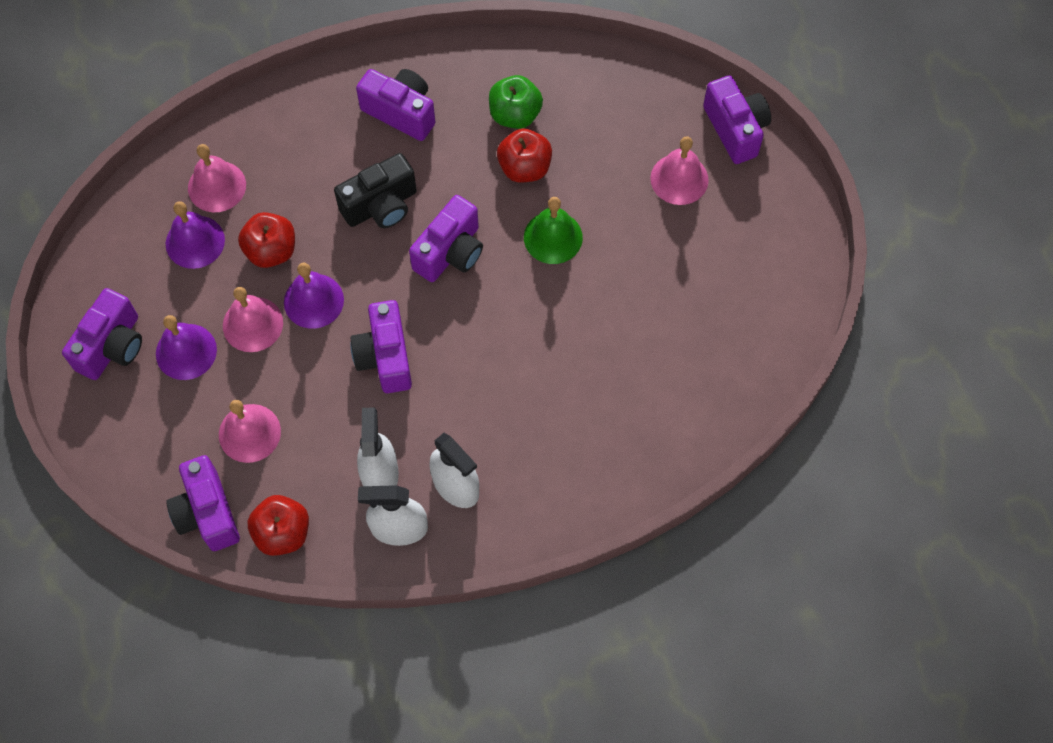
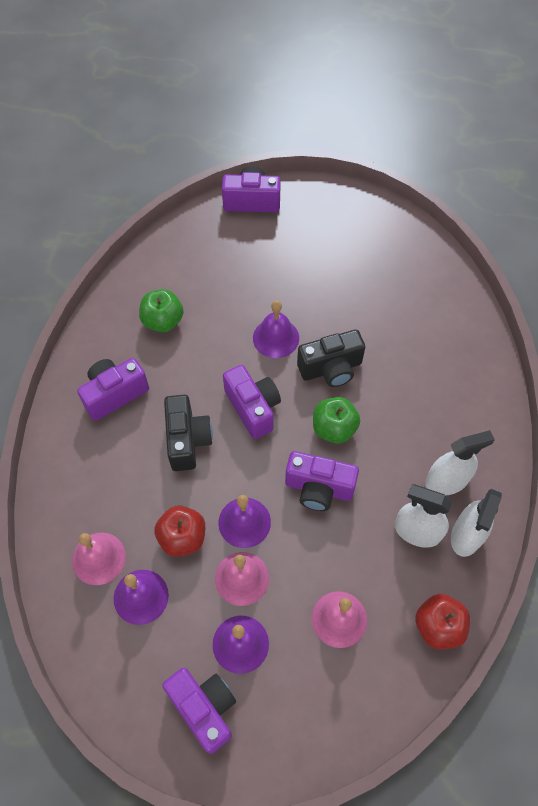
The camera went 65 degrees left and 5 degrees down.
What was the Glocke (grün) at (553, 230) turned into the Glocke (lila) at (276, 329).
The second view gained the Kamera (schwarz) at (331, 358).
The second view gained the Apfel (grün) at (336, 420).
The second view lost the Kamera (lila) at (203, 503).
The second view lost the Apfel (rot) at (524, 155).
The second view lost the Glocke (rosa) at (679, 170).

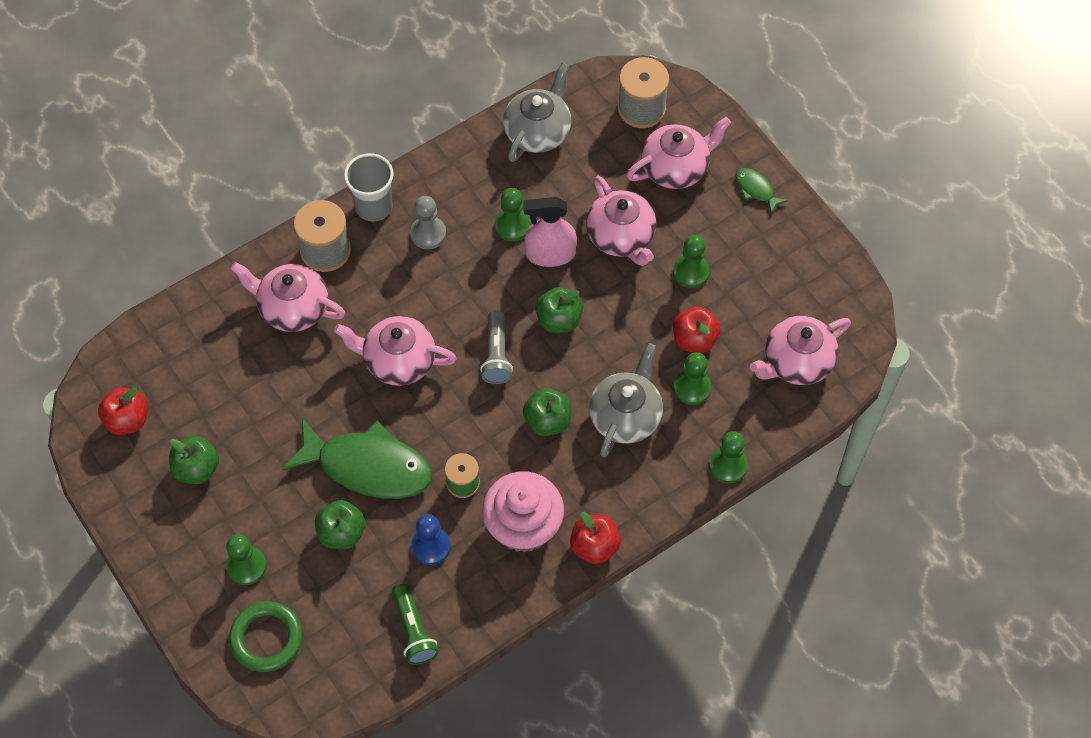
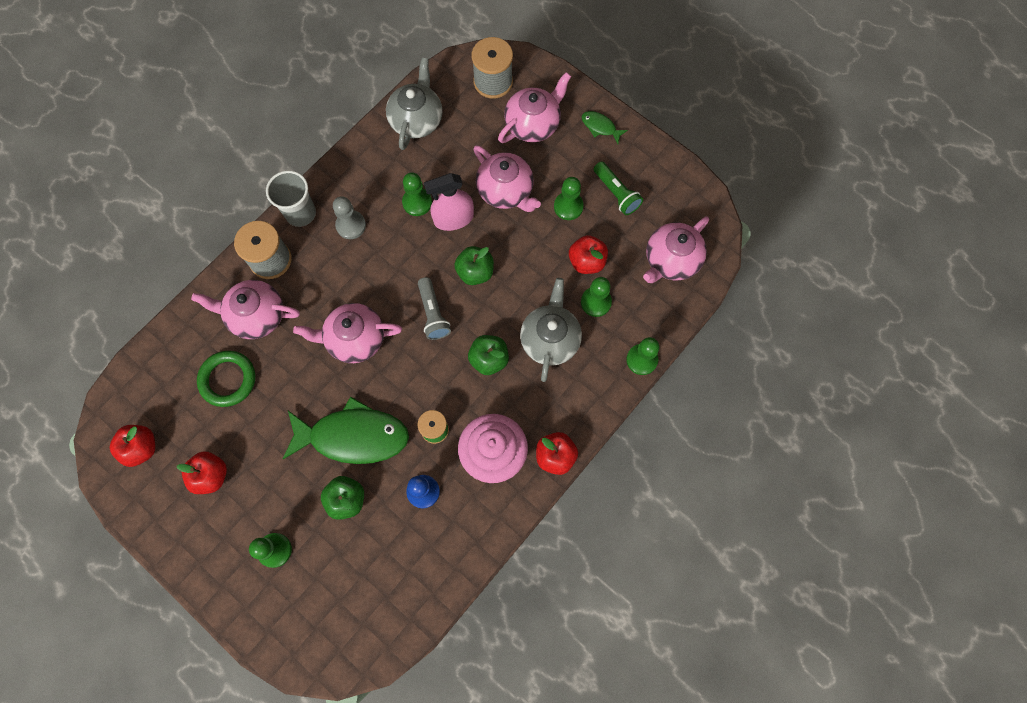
The camera went 15 degrees left and 10 degrees up.
What was the Apfel (grün) at (194, 460) turned into the Apfel (rot) at (202, 472).
The Ring (grün) ended up elsewhere, having gone from (266, 636) to (226, 379).
The Taschenlampe (grün) ended up elsewhere, having gone from (415, 624) to (618, 188).

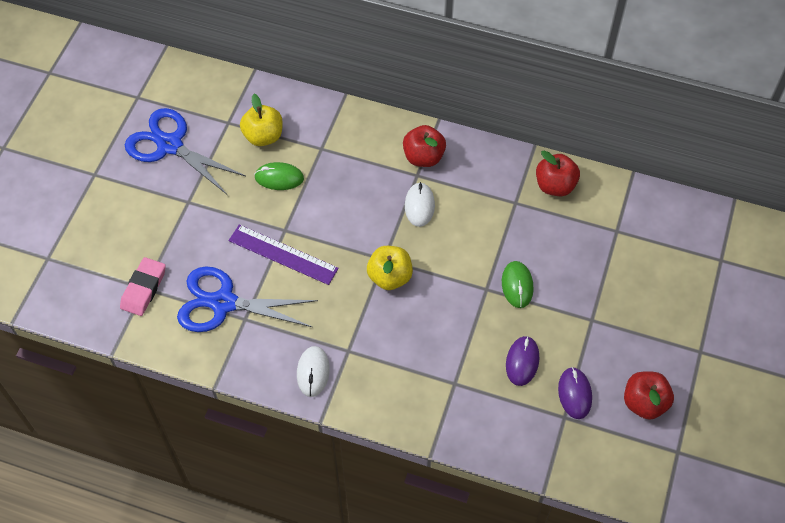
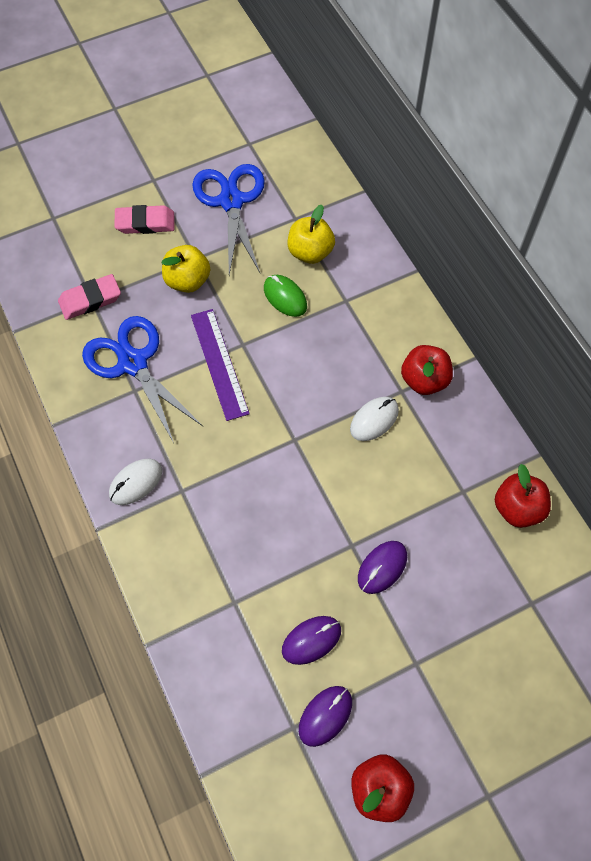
The camera went 45 degrees right and 5 degrees up.
The second view gained the Radiergummi (rosa) at (144, 219).
The Apfel (gelb) ended up elsewhere, having gone from (390, 268) to (186, 269).
What was the Computermaus (grün) at (518, 284) turned into the Computermaus (lila) at (382, 567).

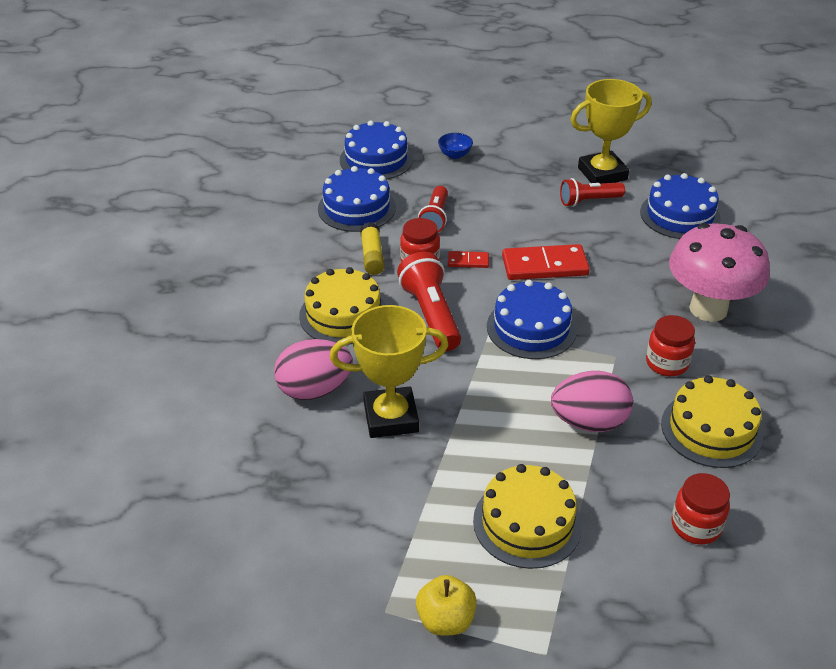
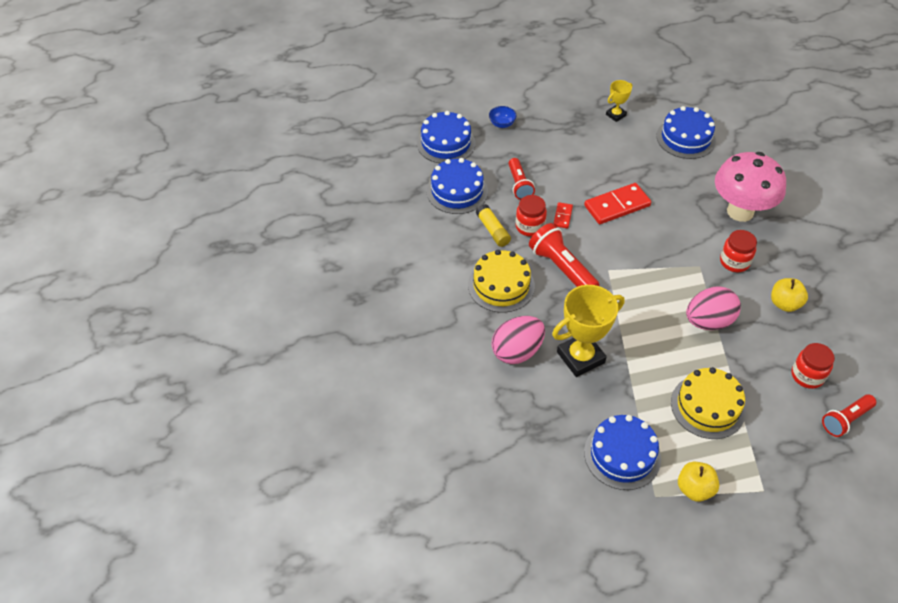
The camera went 20 degrees left and 10 degrees up.
The Dominostein (rot) at (468, 259) ended up facing another way, 60 degrees counterclockwise from before.
The Kuchen (blau) ended up elsewhere, having gone from (532, 319) to (622, 452).
The size of the Pokal (gelb) at (611, 131) changed by a factor of 0.52.
Where the Kuchen (gelb) stood at (712, 422), the Apfel (gelb) came to stand at (789, 295).
The Taschenlampe (rot) ended up elsewhere, having gone from (592, 192) to (849, 415).

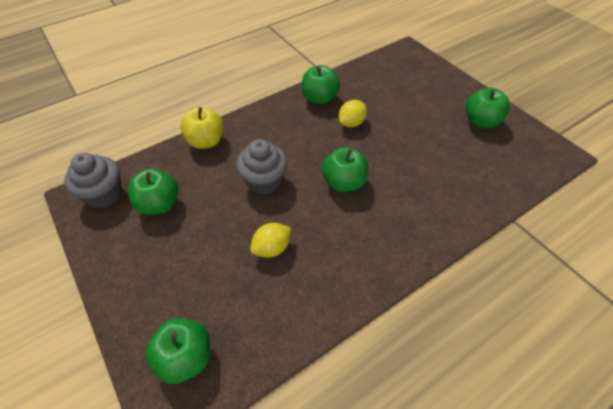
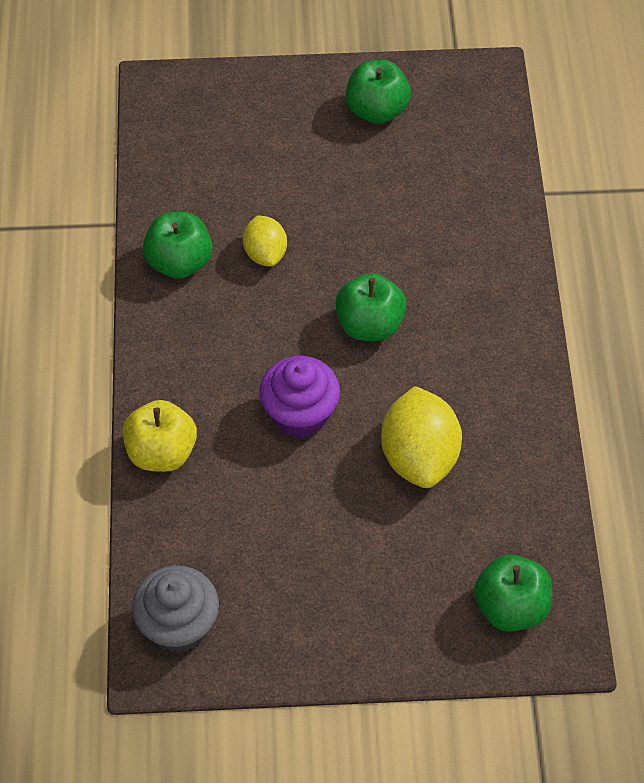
The camera went 60 degrees left and 5 degrees up.
What was the Muffin (grau) at (261, 167) turned into the Muffin (lila) at (300, 397).
The size of the Zitrone (gelb) at (270, 240) changed by a factor of 1.68.
The second view lost the Apfel (grün) at (153, 192).

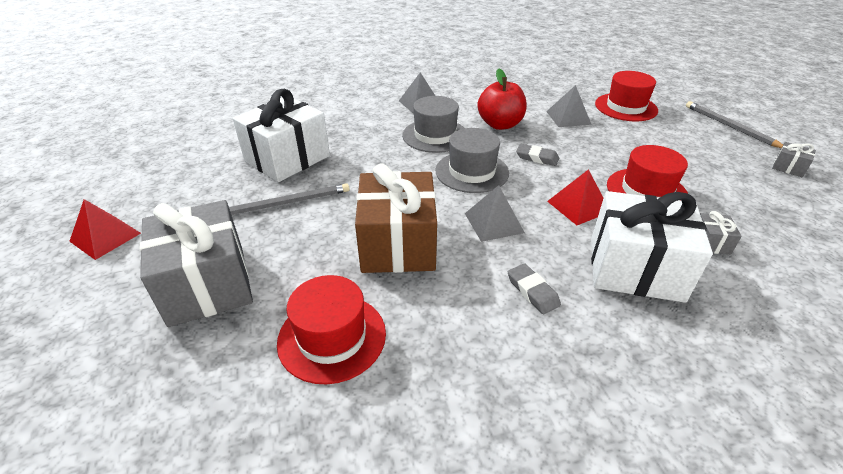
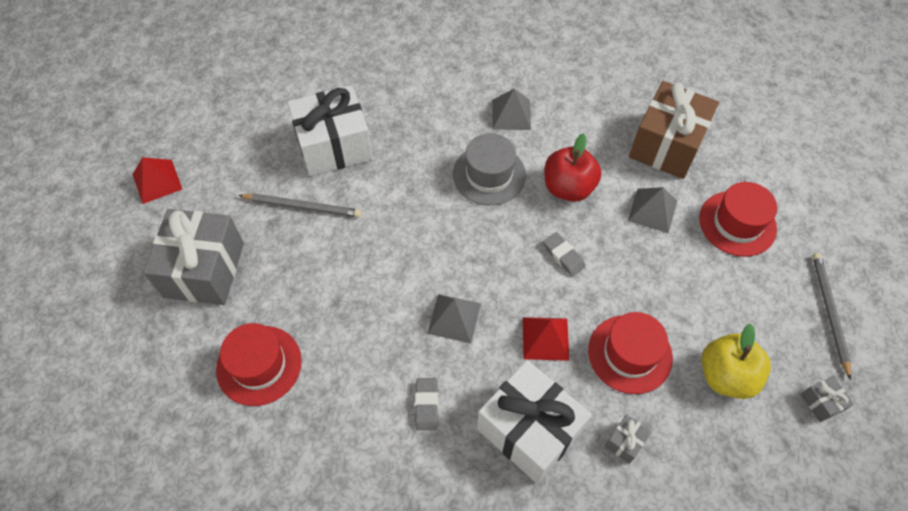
The camera went 30 degrees right and 20 degrees up.
The Geschenk (braun) ended up elsewhere, having gone from (396, 218) to (674, 130).
The second view gained the Apfel (gelb) at (736, 361).
The second view lost the Hut (grau) at (472, 160).

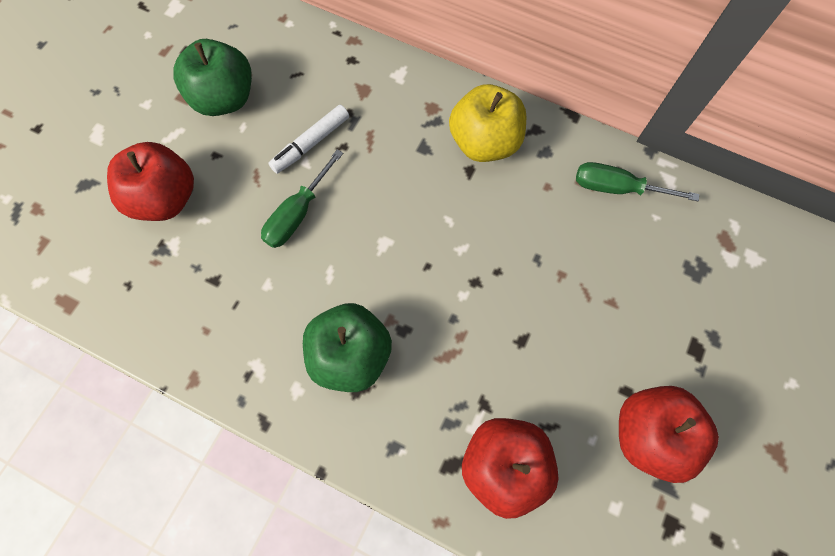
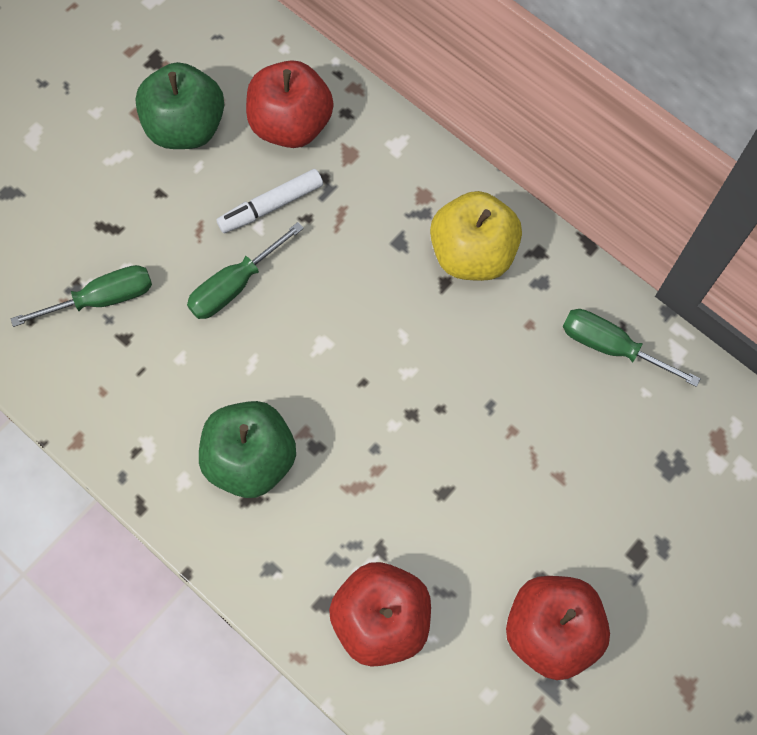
The camera went 15 degrees right and 0 degrees up.
The second view gained the Schraubenzieher (grün) at (81, 296).
The Apfel (rot) ended up elsewhere, having gone from (150, 181) to (290, 104).

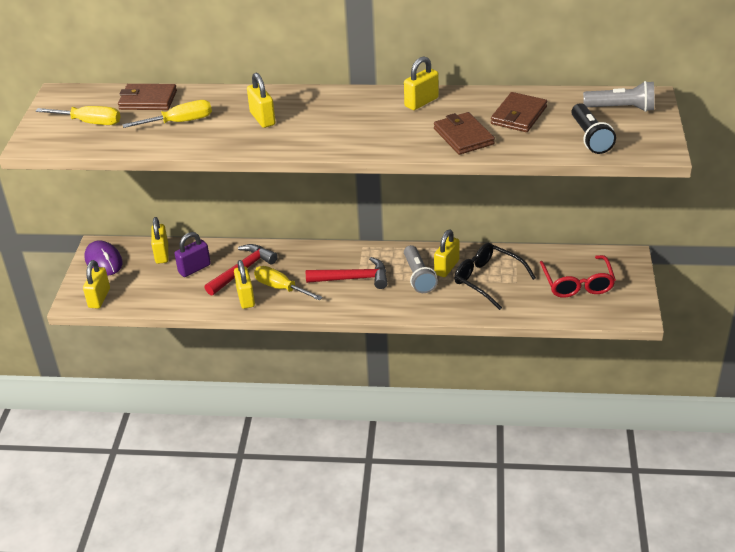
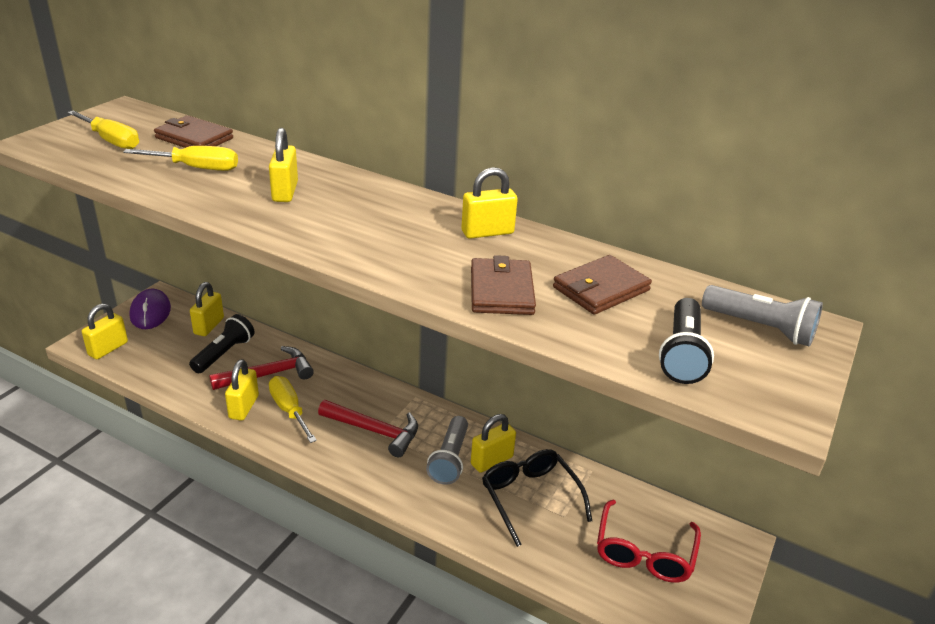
The camera went 20 degrees right and 5 degrees down.
Where the Vorhängeschloss (lila) stood at (192, 254), the Taschenlampe (schwarz) came to stand at (222, 343).

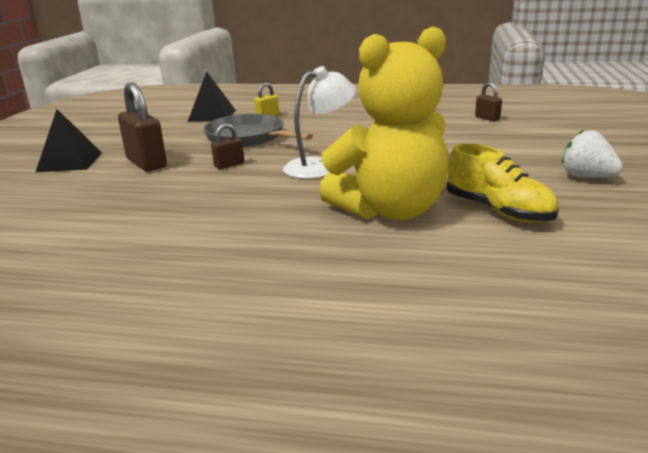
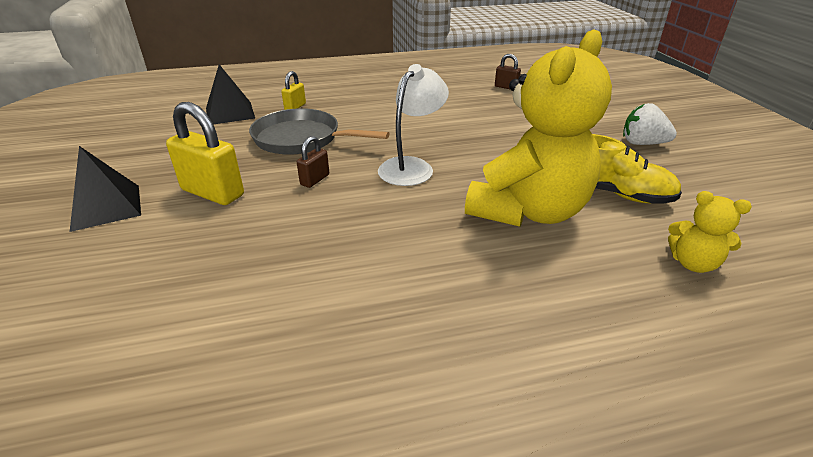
The camera went 25 degrees left and 10 degrees up.
What was the Vorhängeschloss (braun) at (142, 126) turned into the Vorhängeschloss (gelb) at (205, 153).
The second view gained the Teddybär (gelb) at (710, 232).

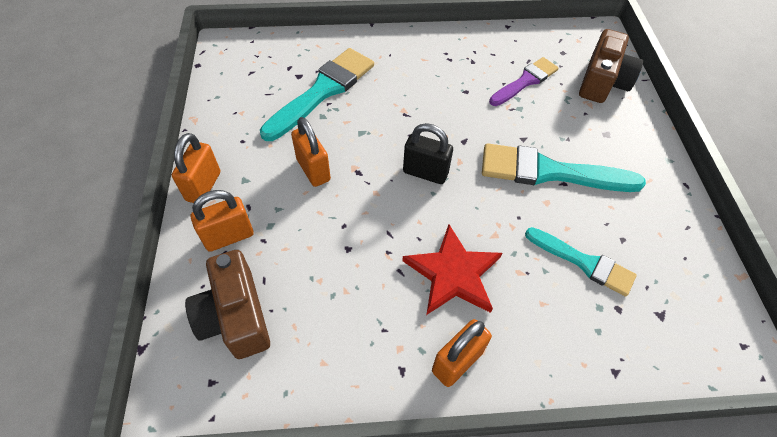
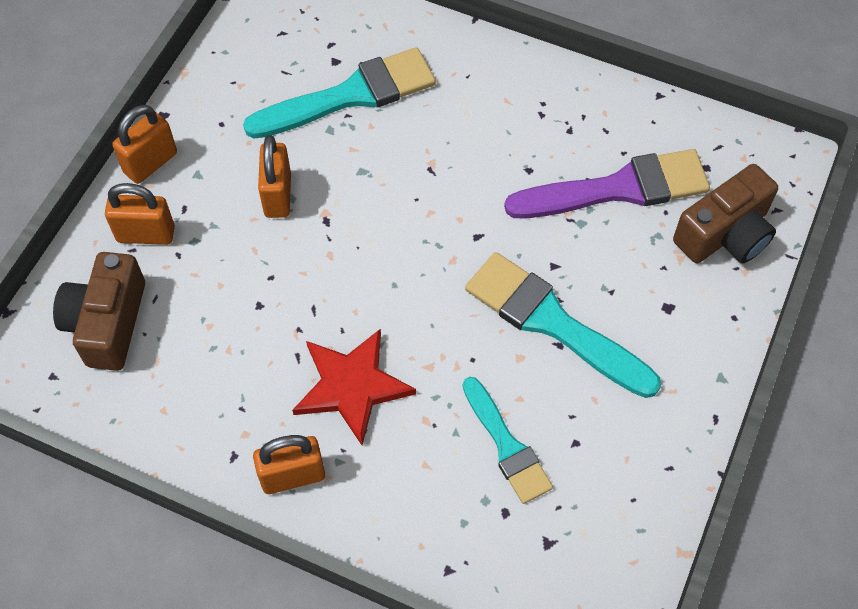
The camera went 30 degrees right and 5 degrees up.
The size of the Pinsel (lila) at (524, 81) changed by a factor of 1.59.
The second view lost the Vorhängeschloss (schwarz) at (428, 153).

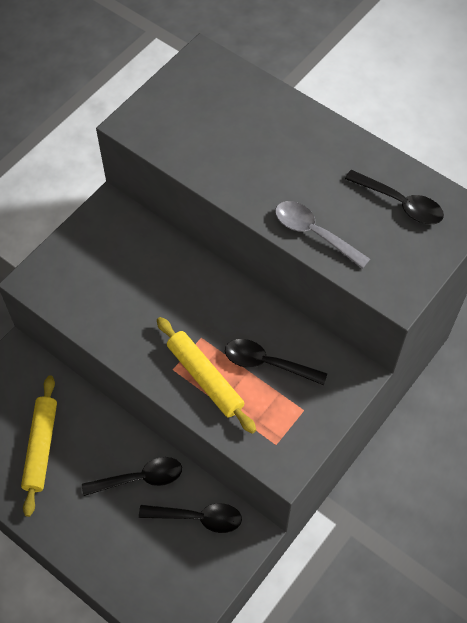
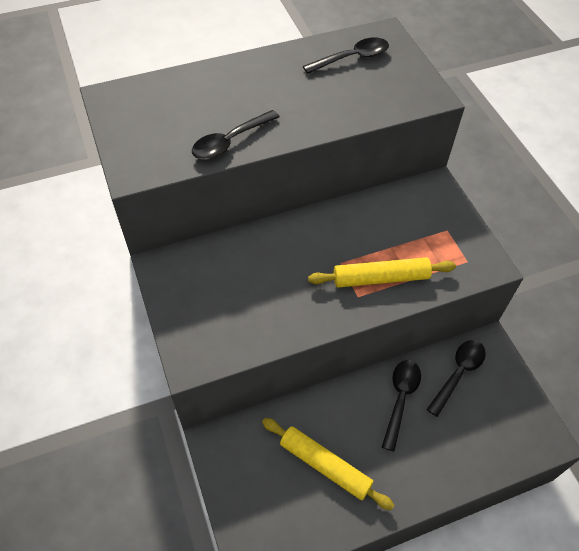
The camera went 60 degrees left and 5 degrees down.
The Löffel (schwarz) ended up elsewhere, having gone from (276, 362) to (235, 135).
The second view lost the Löffel (grau) at (322, 235).

